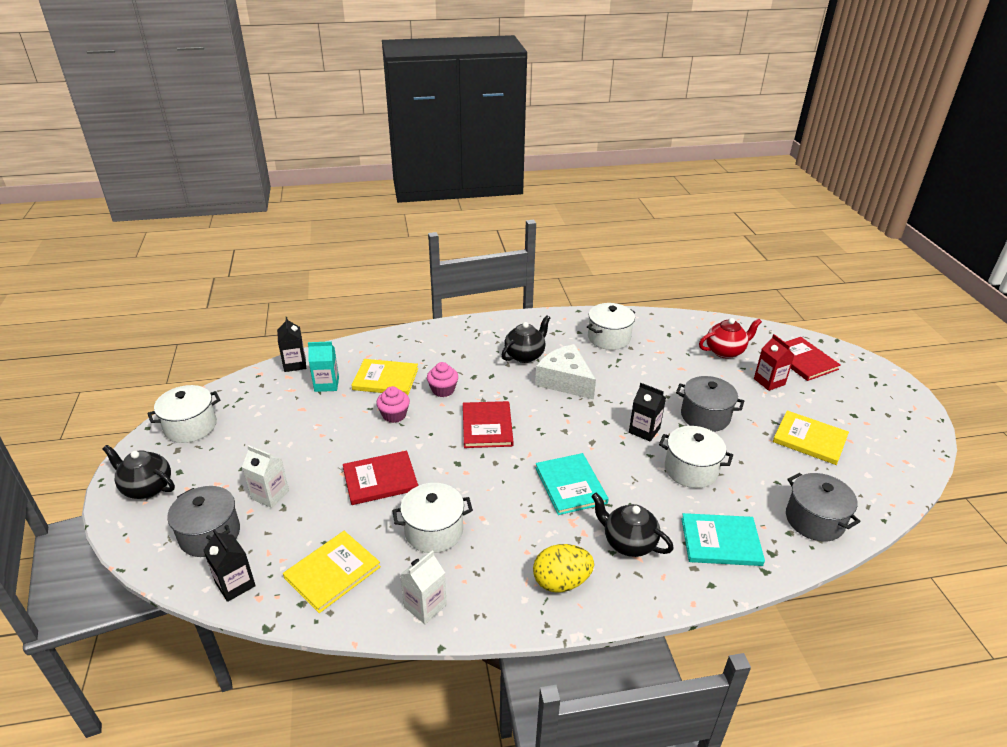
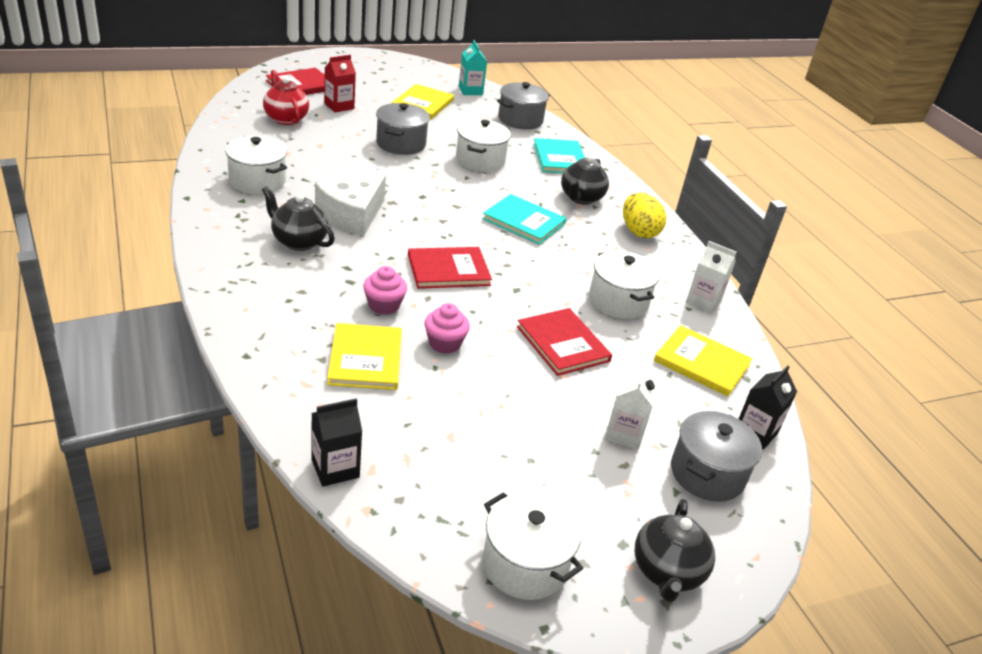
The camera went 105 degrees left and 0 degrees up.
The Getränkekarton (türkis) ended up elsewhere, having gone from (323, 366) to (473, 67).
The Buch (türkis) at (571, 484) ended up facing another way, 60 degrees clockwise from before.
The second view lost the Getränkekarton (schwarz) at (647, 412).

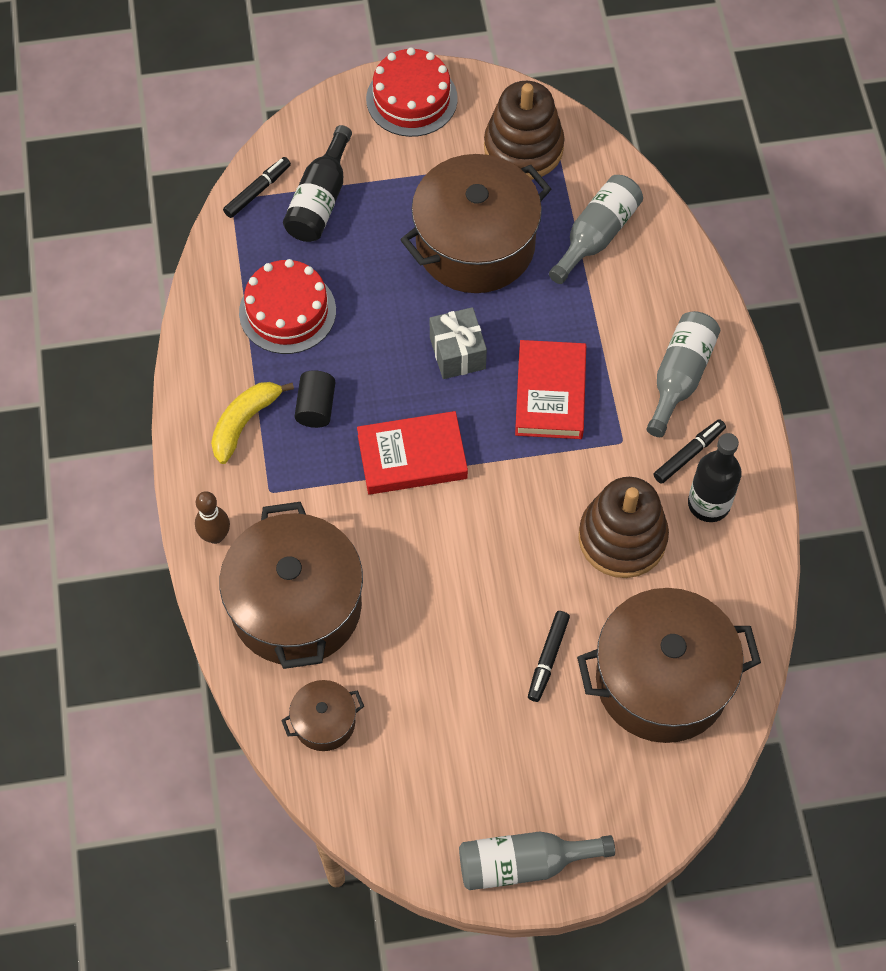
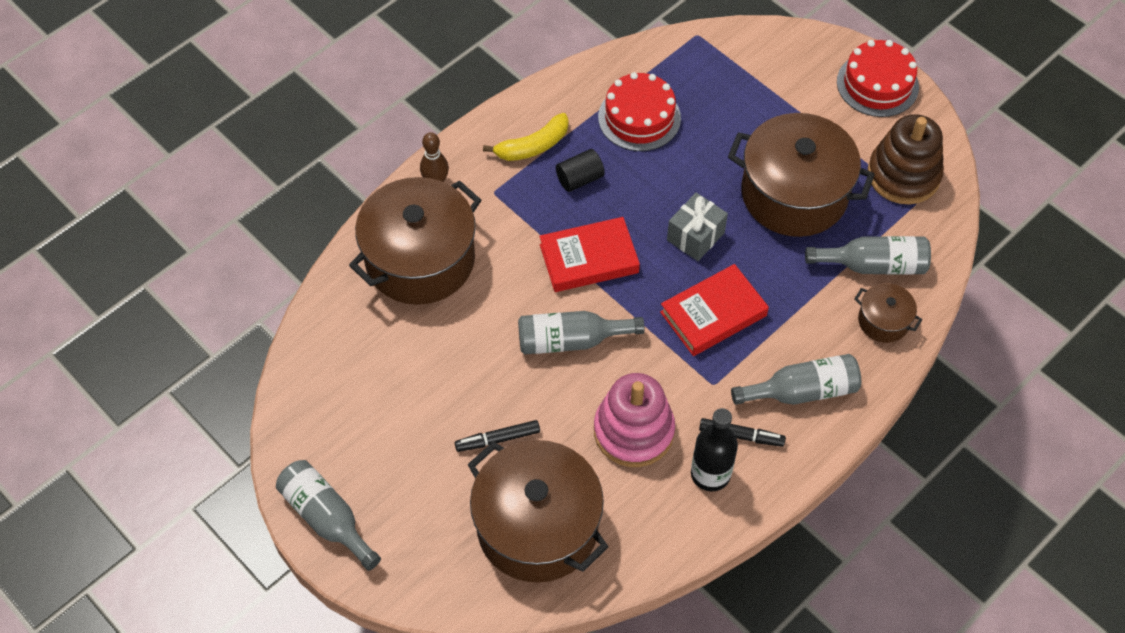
The camera went 55 degrees right and 5 degrees down.
The Banane (gelb) at (252, 423) ended up facing another way, 150 degrees clockwise from before.
The second view gained the Flasche (grau) at (581, 333).
The Buch (rot) at (412, 452) ended up facing another way, 60 degrees counterclockwise from before.
What was the Stapelspielzeug (braun) at (623, 527) turned into the Stapelspielzeug (rosa) at (634, 420).
The Kochtopf (braun) ended up elsewhere, having gone from (322, 715) to (888, 313).
The second view lost the Filzstift (schwarz) at (257, 187).
The second view lost the Flasche (schwarz) at (317, 183).

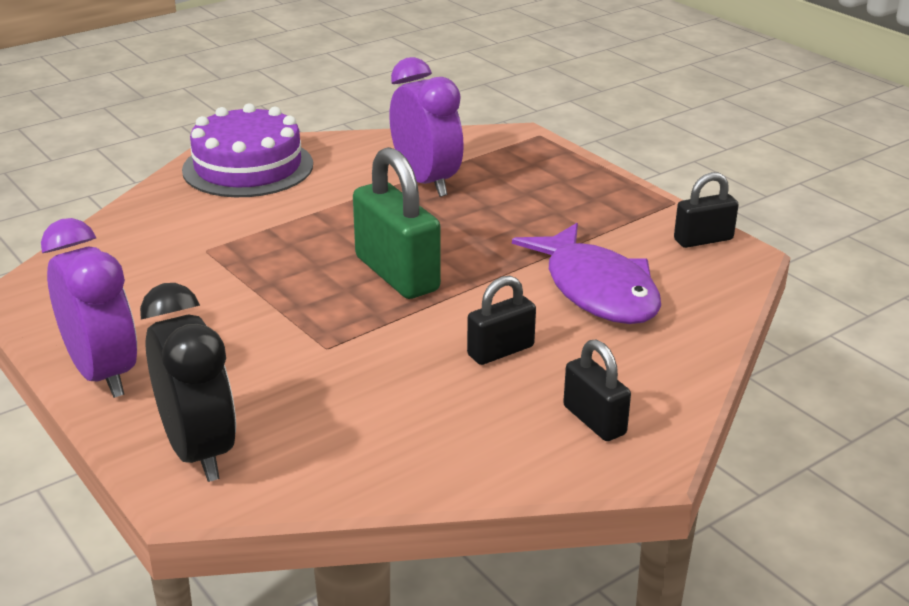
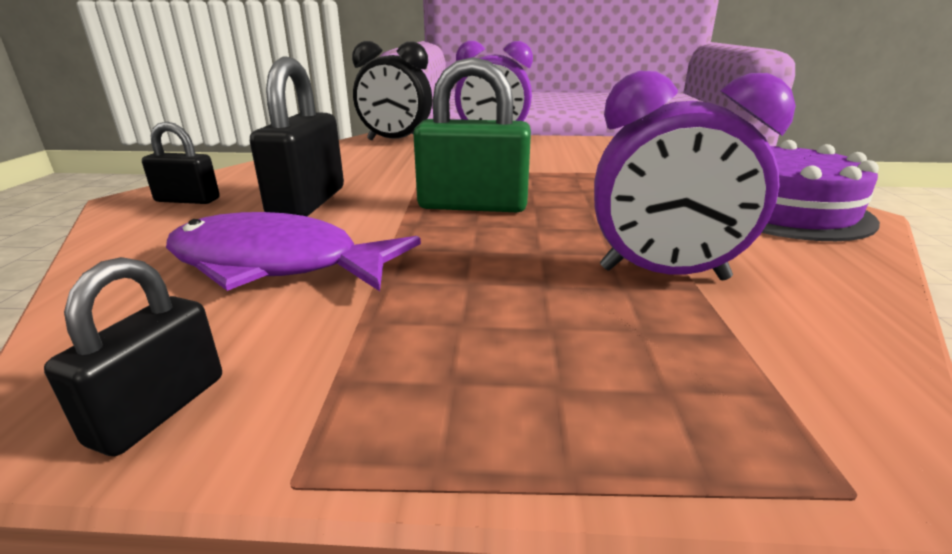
The camera went 130 degrees right and 5 degrees down.
The size of the Vorhängeschloss (schwarz) at (501, 320) changed by a factor of 1.73.

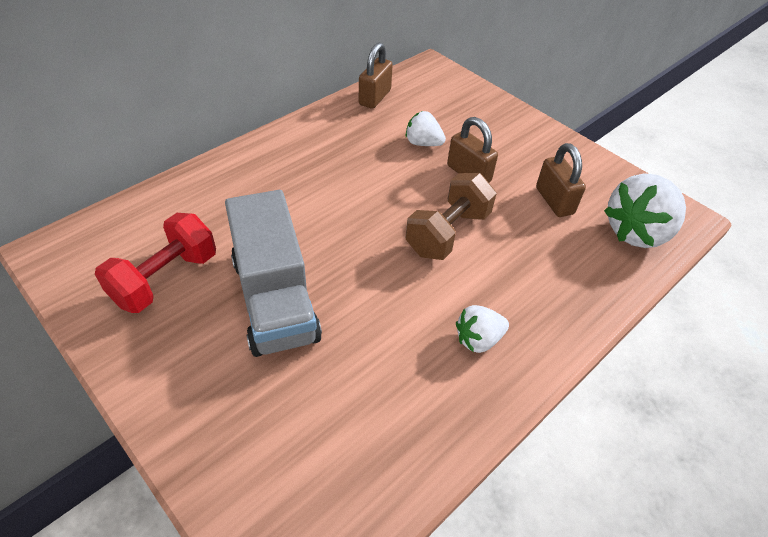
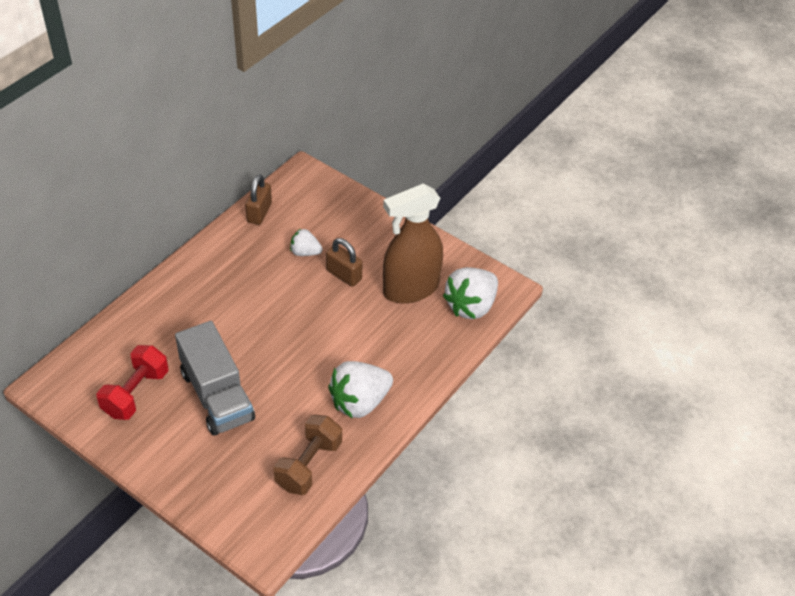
The camera went 10 degrees left and 0 degrees up.
The Hantel (braun) ended up elsewhere, having gone from (451, 216) to (307, 455).
The size of the Erdbeere (weiß) at (482, 329) changed by a factor of 1.83.
Where the Vorhängeschloss (braun) stood at (561, 180), the Sprühflasche (braun) came to stand at (413, 243).

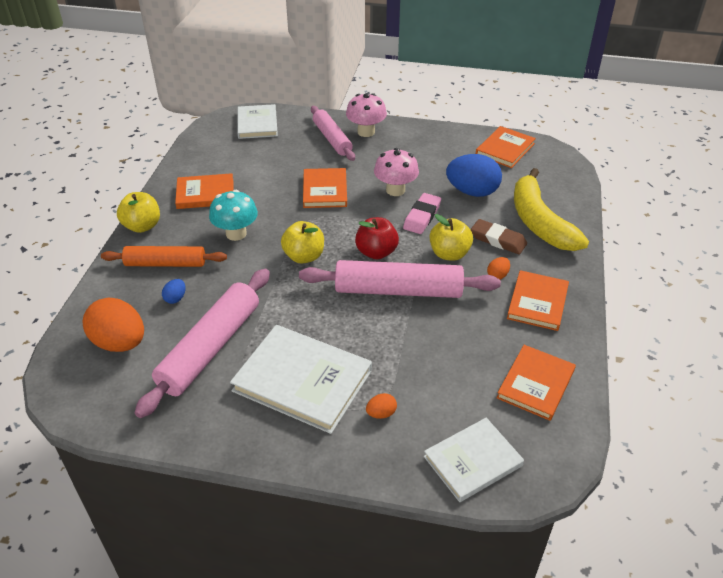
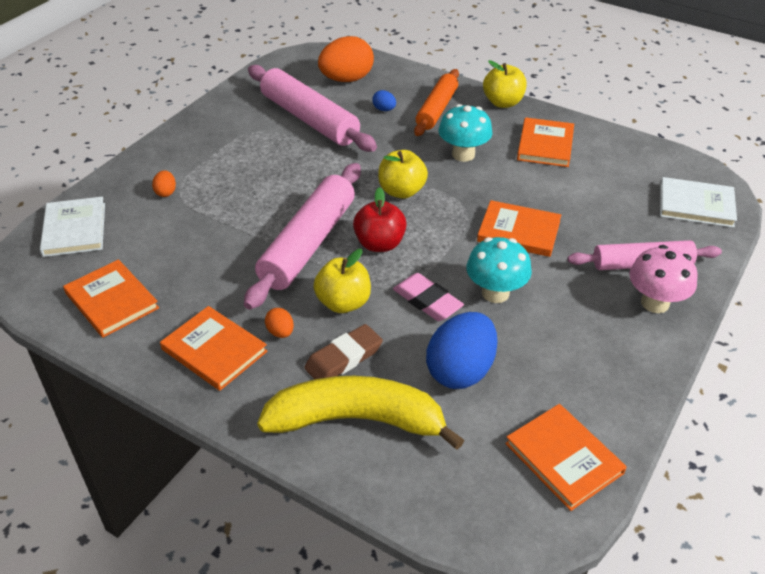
The camera went 110 degrees right and 0 degrees up.
What was the Pilz (rosa) at (396, 172) turned into the Pilz (türkis) at (499, 270).
The second view lost the Buch (weiß) at (301, 379).

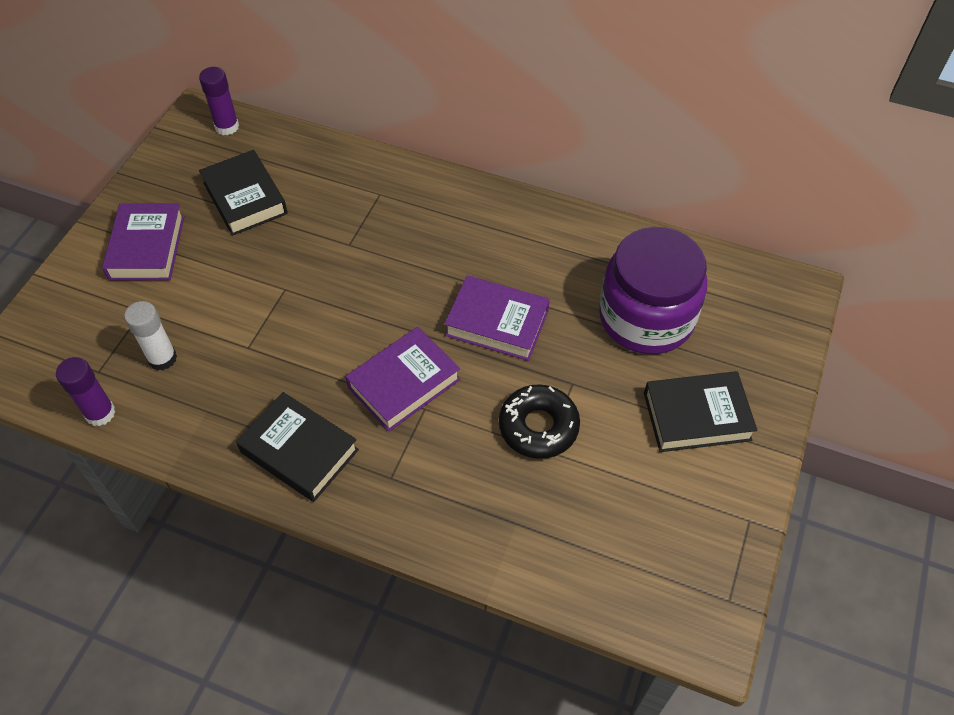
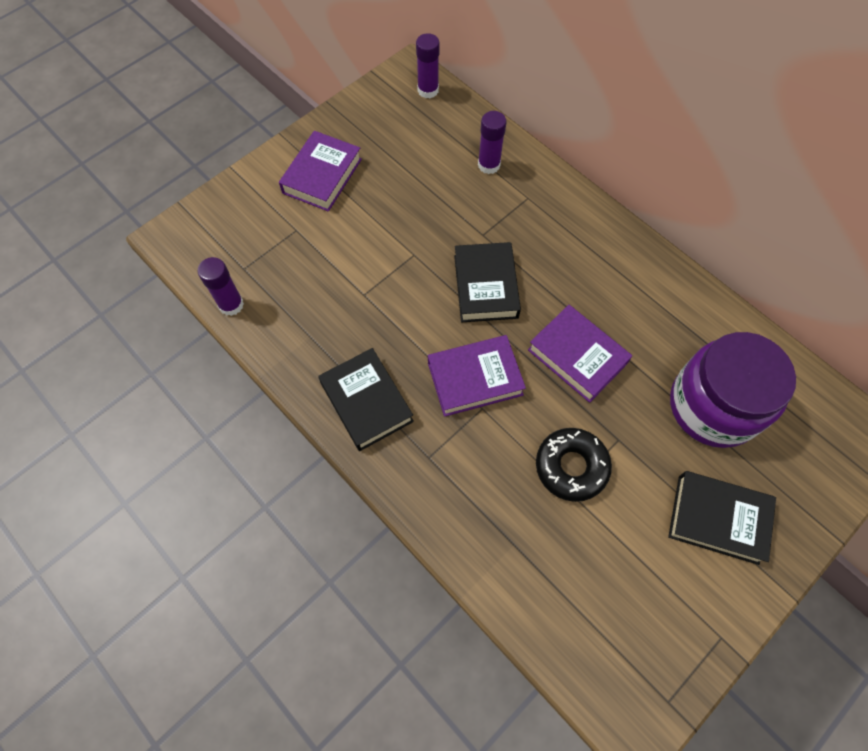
The camera went 25 degrees right and 10 degrees up.
The Buch (schwarz) ended up elsewhere, having gone from (243, 193) to (487, 282).
The second view gained the Klebestift (lila) at (492, 142).
The second view lost the Klebestift (weiß) at (150, 336).

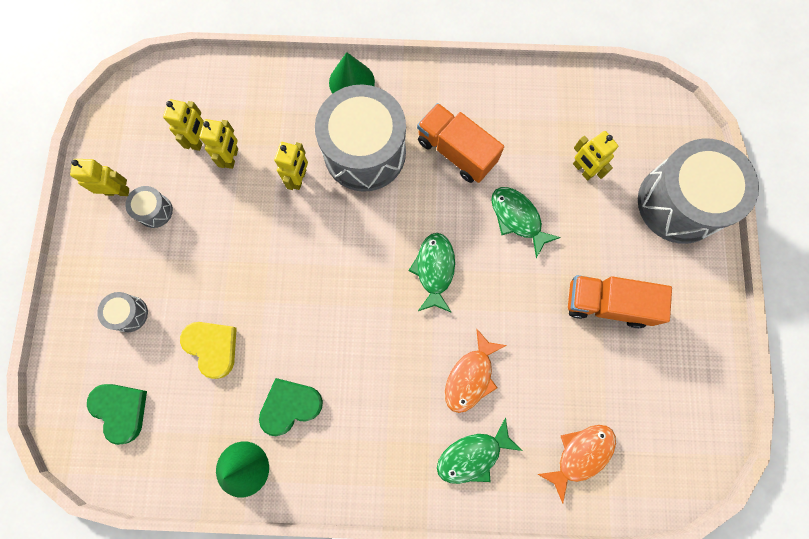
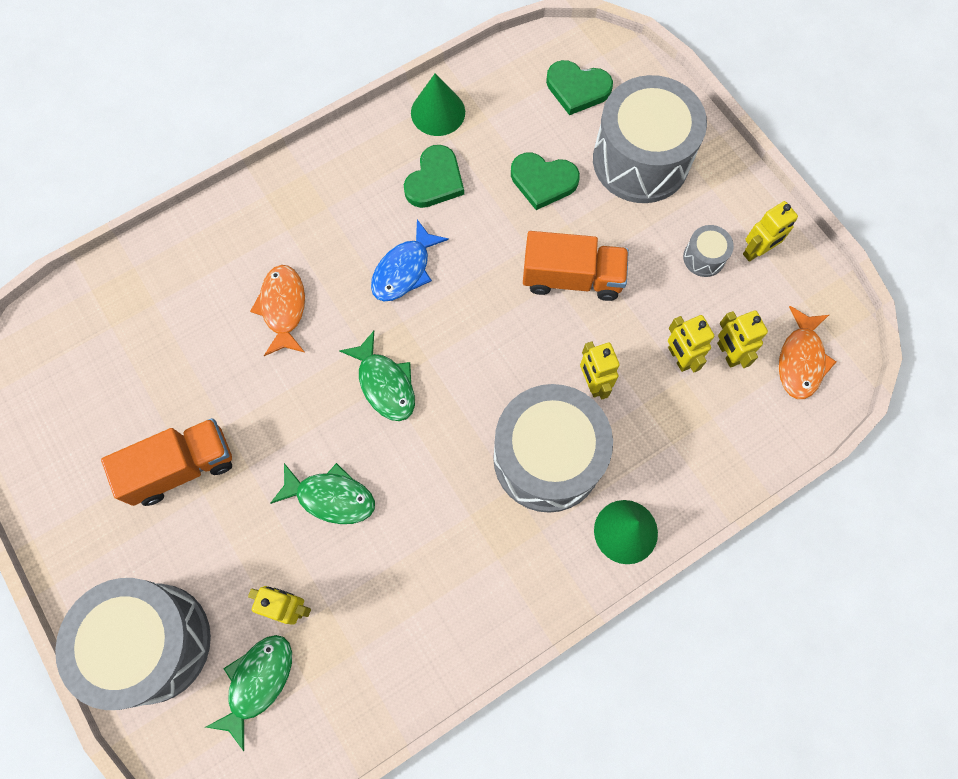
The camera went 145 degrees right and 5 degrees down.
The Fisch (grün) ended up elsewhere, having gone from (480, 450) to (249, 693).
The second view gained the Fisch (blau) at (410, 260).
What was the Herz (gelb) at (208, 350) turned into the Herz (grün) at (545, 181).
The Lastwagen (orange) ended up elsewhere, having gone from (460, 143) to (576, 266).
The size of the Trommel (grau) at (122, 312) changed by a factor of 2.40.
The Fisch (orange) ended up elsewhere, having gone from (576, 464) to (807, 352).

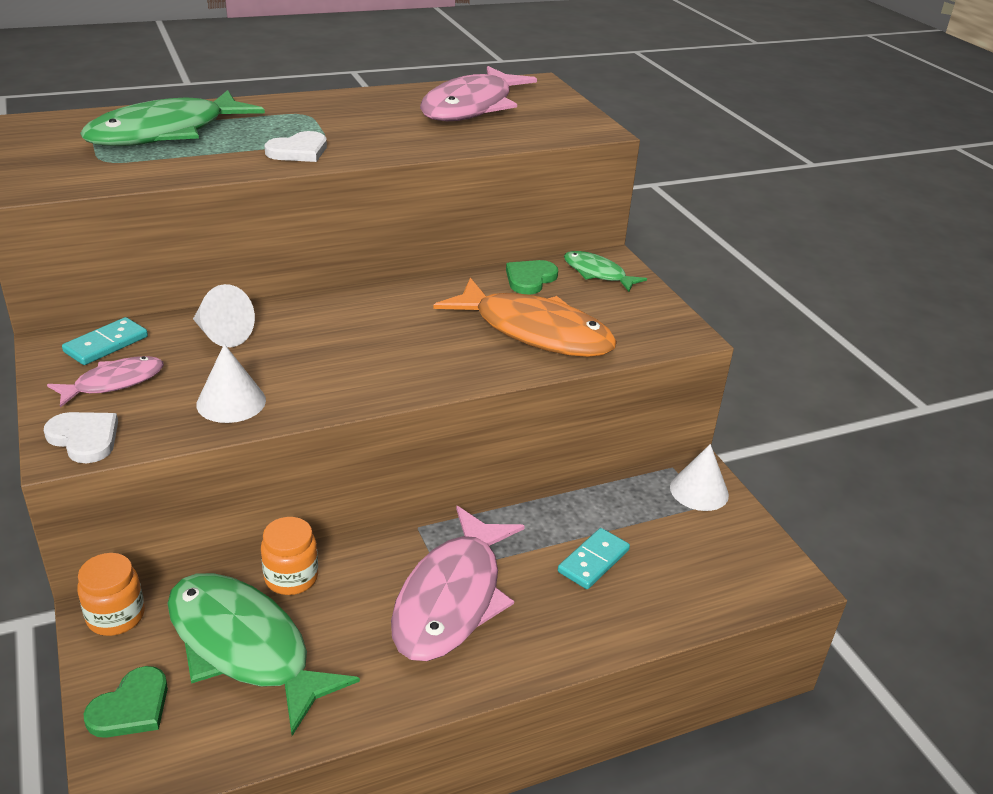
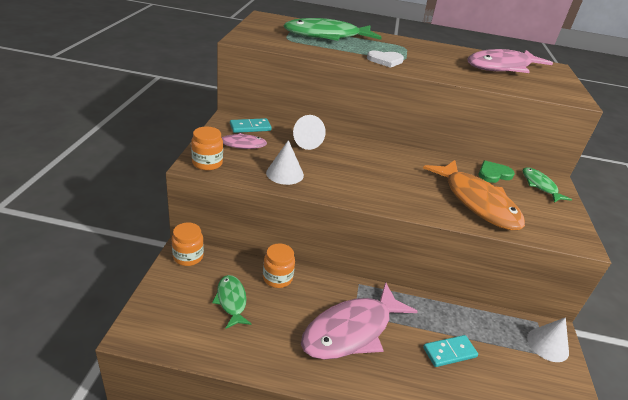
The camera went 30 degrees right and 0 degrees up.
Where the Herz (weiß) stood at (81, 437), the Einmachglas (orange) came to stand at (207, 148).
The size of the Fisch (grün) at (263, 654) changed by a factor of 0.52.
The second view lost the Herz (grün) at (126, 702).

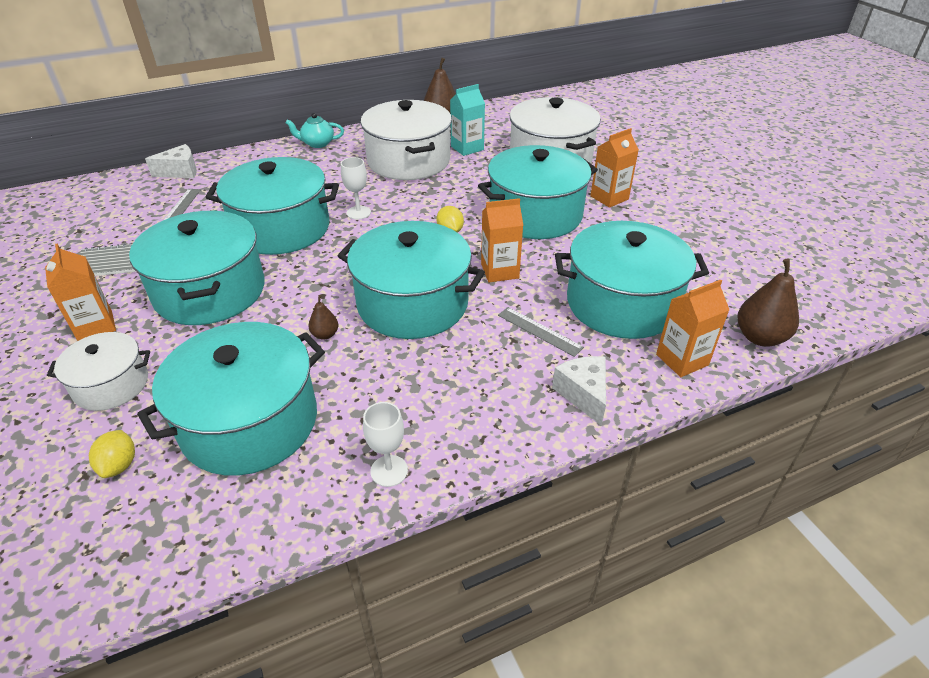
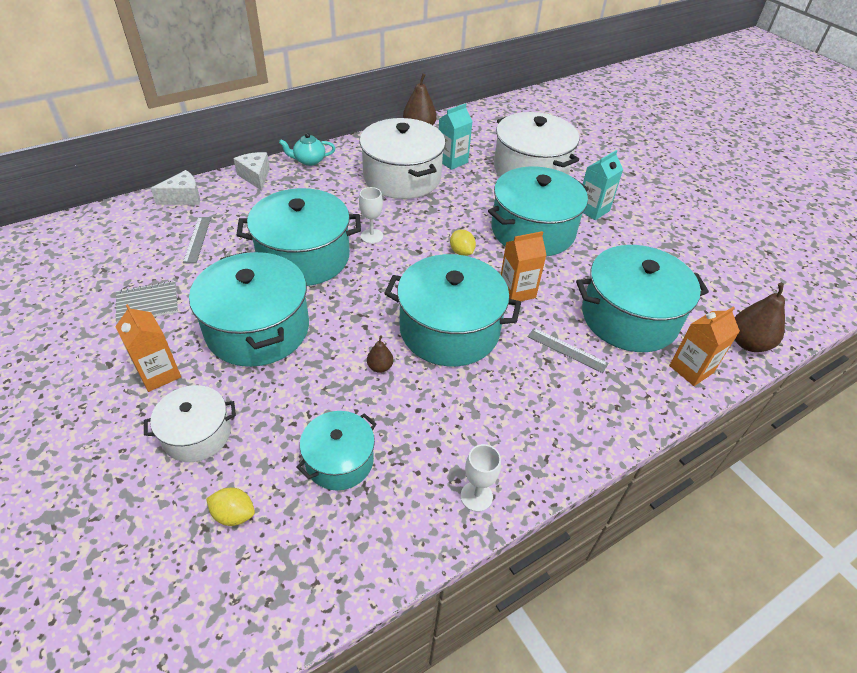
The camera went 10 degrees left and 5 degrees up.
The Zitrone (gelb) at (112, 454) ended up facing another way, 60 degrees counterclockwise from before.
The Käse (weiß) ended up elsewhere, having gone from (579, 391) to (251, 171).
The size of the Kochtopf (türkis) at (231, 399) changed by a factor of 0.56.
What was the Getränkekarton (orange) at (614, 168) turned into the Getränkekarton (türkis) at (603, 185).

